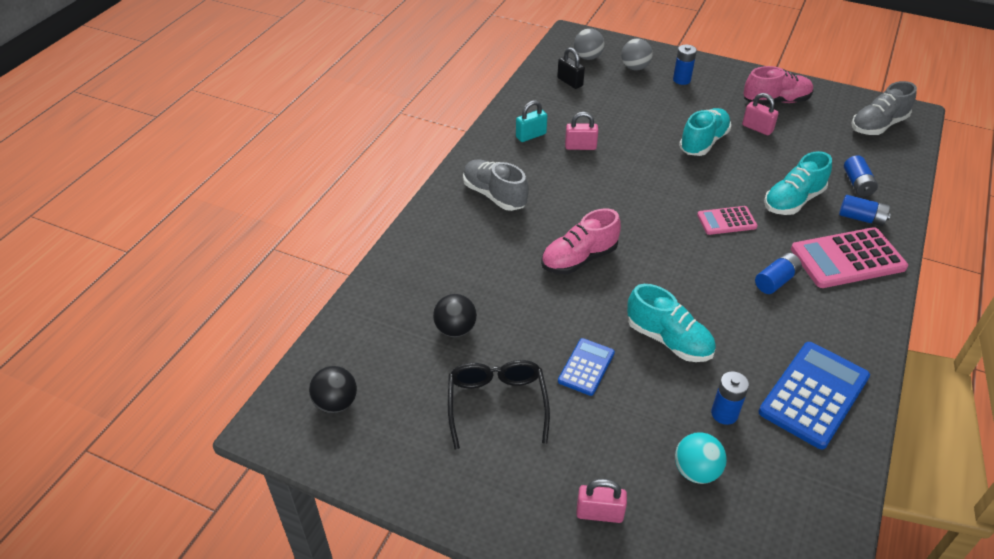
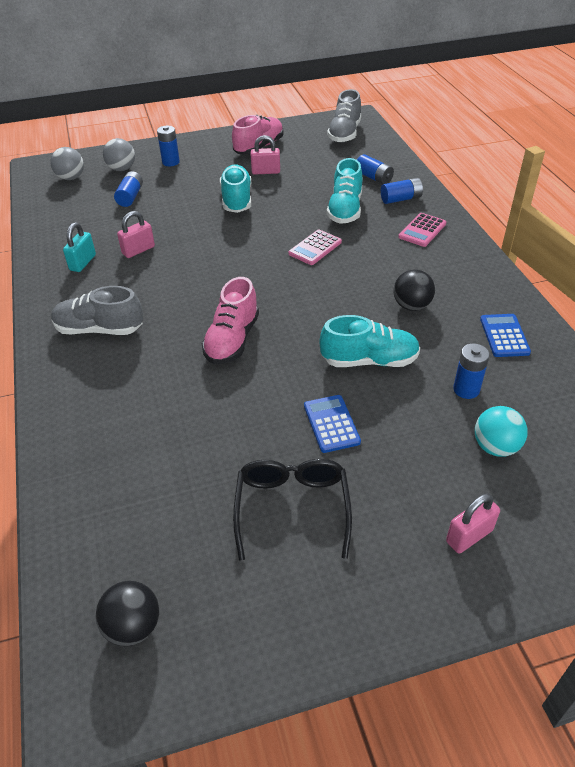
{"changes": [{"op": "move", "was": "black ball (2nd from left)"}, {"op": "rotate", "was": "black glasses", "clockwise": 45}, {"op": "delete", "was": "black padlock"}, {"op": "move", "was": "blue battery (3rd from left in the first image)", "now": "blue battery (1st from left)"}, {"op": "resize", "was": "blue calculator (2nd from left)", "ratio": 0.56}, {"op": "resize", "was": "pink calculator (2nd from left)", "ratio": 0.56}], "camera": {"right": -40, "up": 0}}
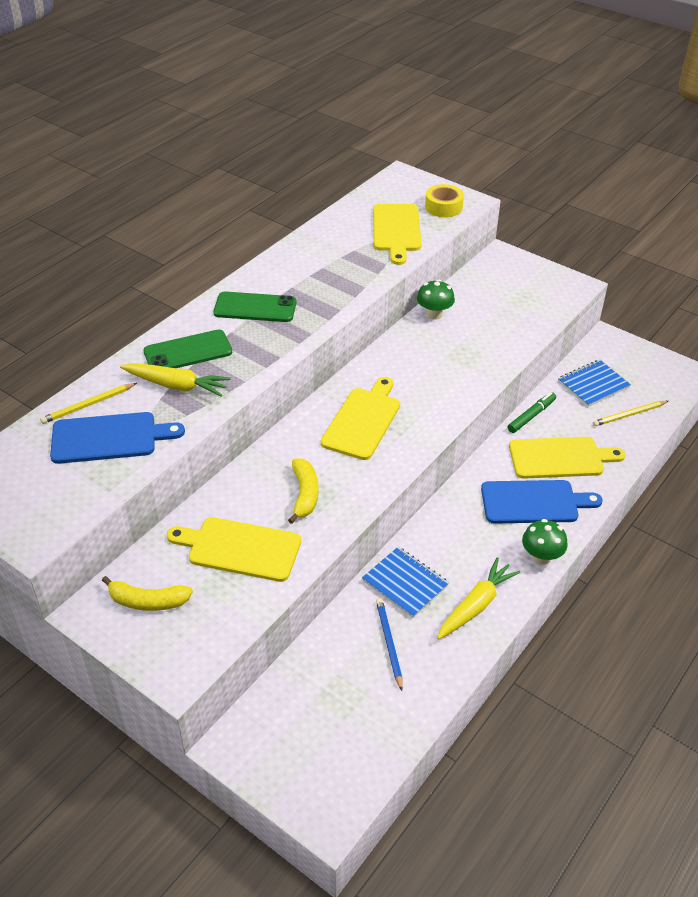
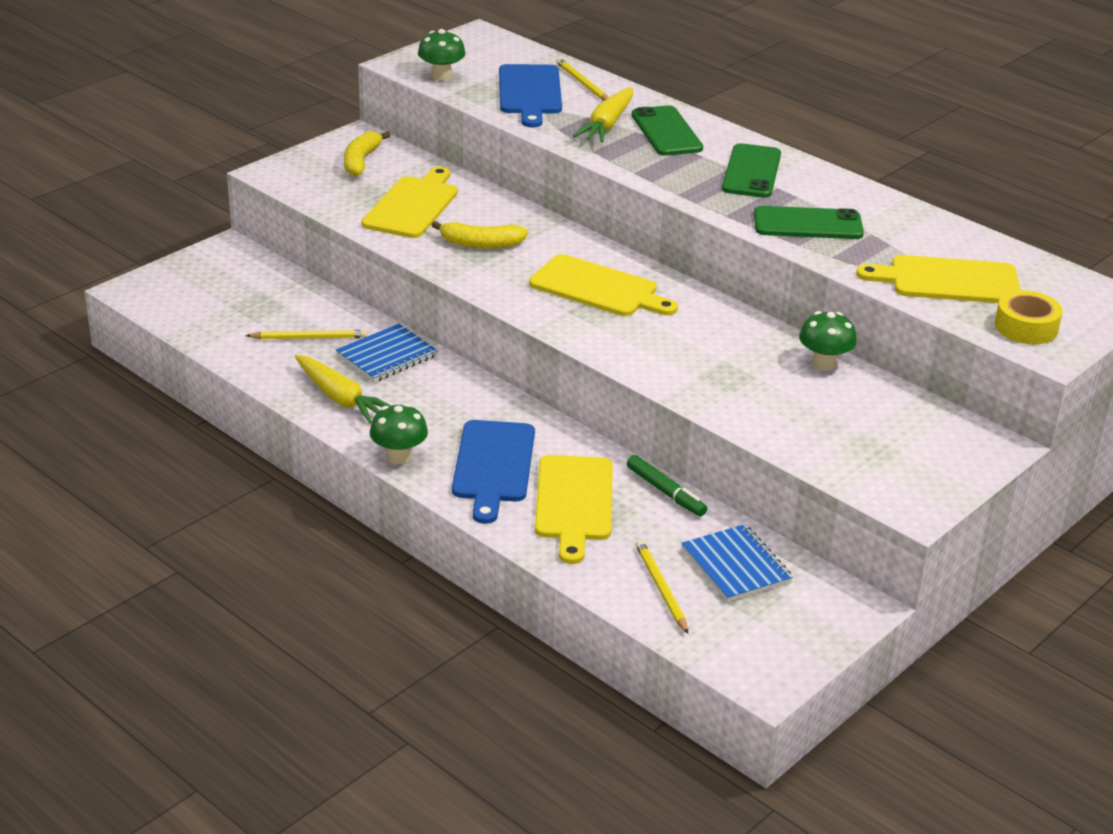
{"changes": [{"op": "recolor", "was": "blue pencil", "now": "yellow pencil (1st from left)"}, {"op": "insert", "now": "green mushroom (2nd from left)"}, {"op": "insert", "now": "green phone (3rd from left)"}], "camera": {"right": 95, "up": -10}}
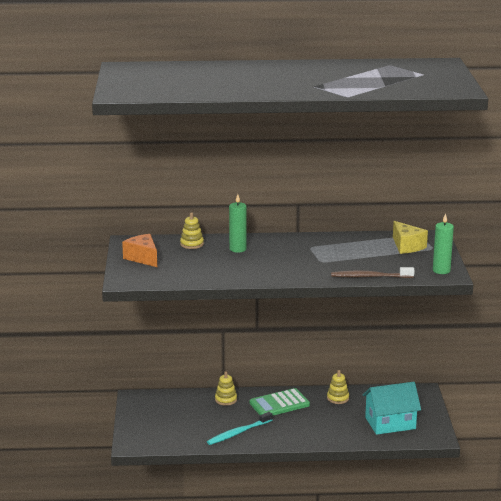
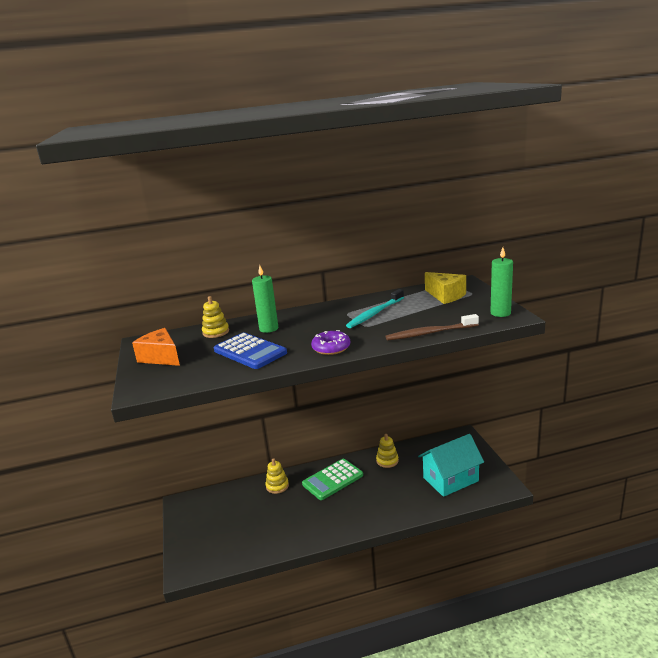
{"changes": [{"op": "move", "was": "turquoise toothbrush"}, {"op": "insert", "now": "blue calculator"}, {"op": "insert", "now": "purple donut"}], "camera": {"right": -10, "up": 0}}
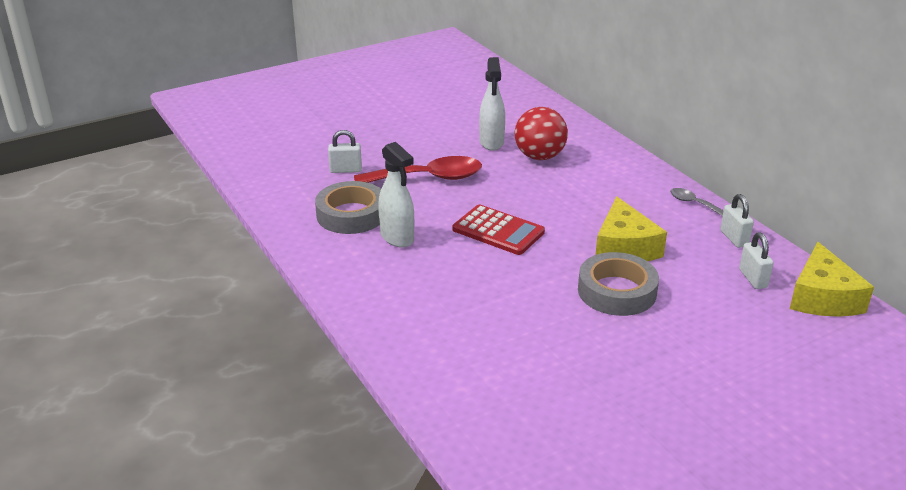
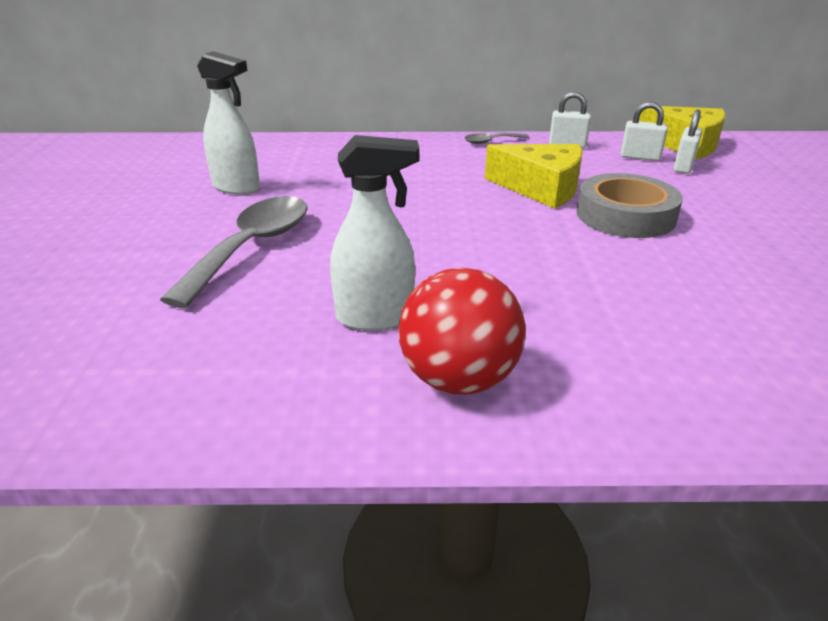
{"changes": [{"op": "delete", "was": "grey tape (1st from left)"}, {"op": "move", "was": "white padlock (1st from left in the first image)", "now": "white padlock (3rd from left)"}, {"op": "recolor", "was": "red spoon", "now": "grey spoon (1st from left)"}, {"op": "delete", "was": "red calculator"}, {"op": "move", "was": "red ball"}], "camera": {"right": -60, "up": 0}}
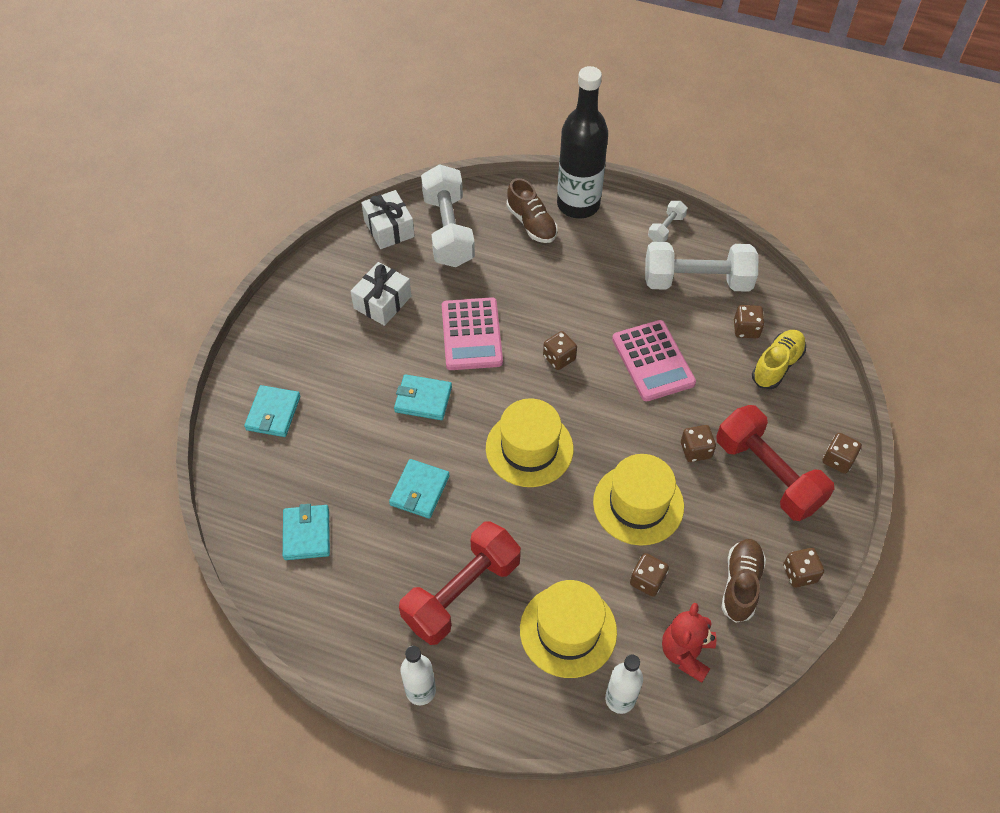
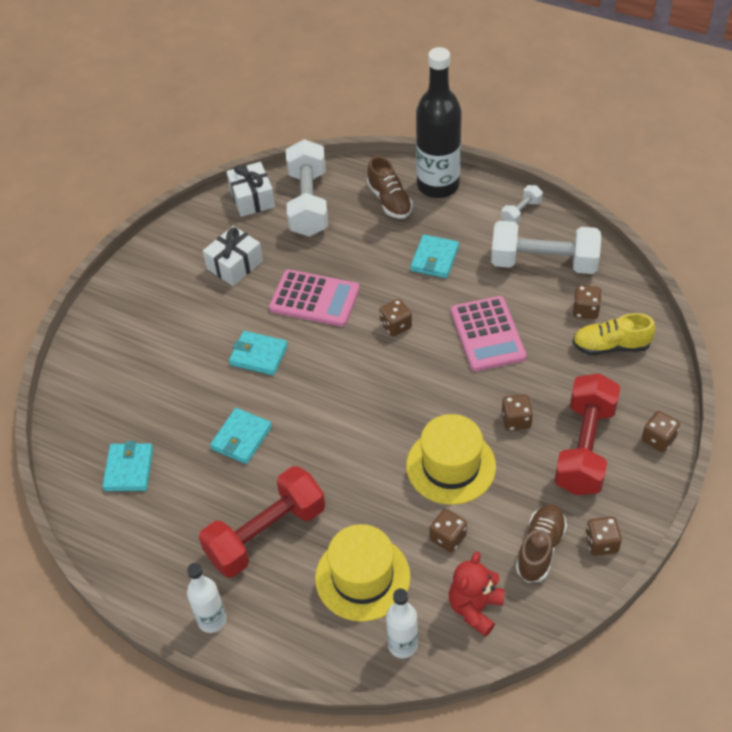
{"changes": [{"op": "move", "was": "turquoise wallet (1st from left in the first image)", "now": "turquoise wallet (4th from left)"}, {"op": "rotate", "was": "pink calculator (1st from left)", "clockwise": -75}, {"op": "delete", "was": "yellow hat (1st from left)"}, {"op": "rotate", "was": "red dumbbell (2nd from left)", "clockwise": 45}, {"op": "rotate", "was": "yellow shoe", "clockwise": -135}], "camera": {"right": 10, "up": -5}}
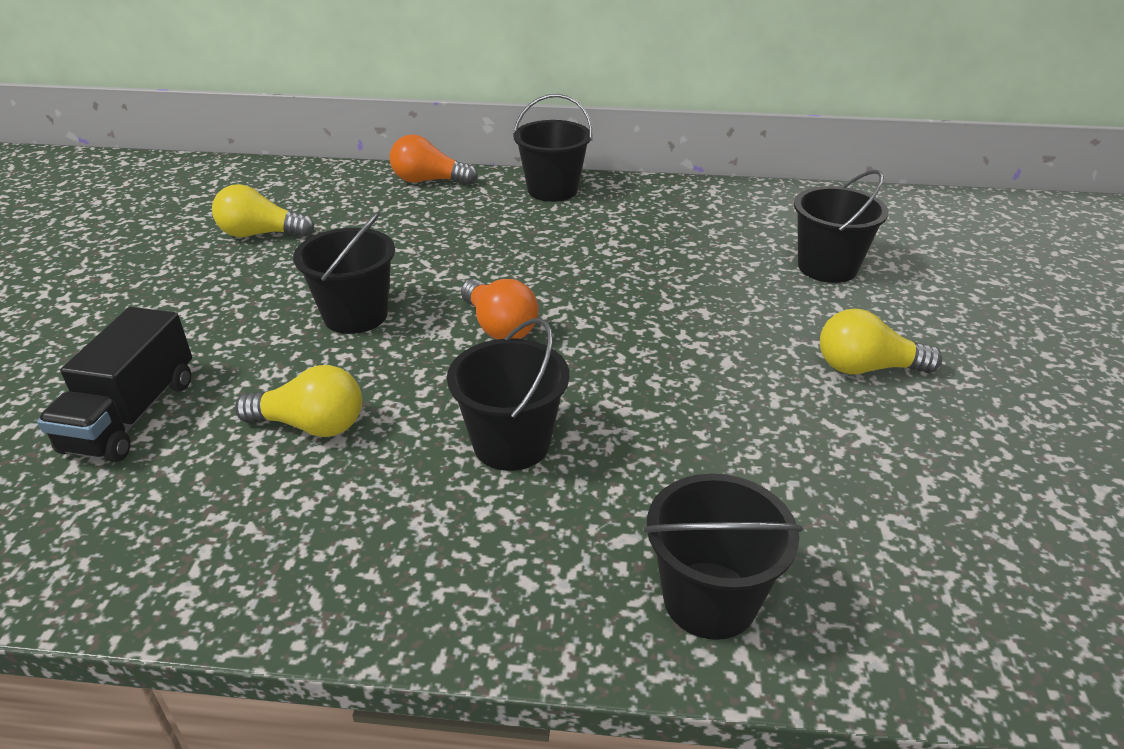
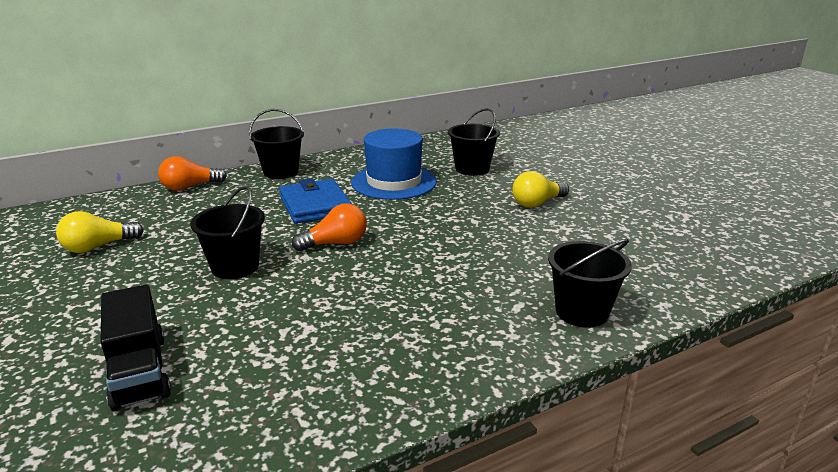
{"changes": [{"op": "delete", "was": "yellow light bulb (2nd from left)"}, {"op": "delete", "was": "black bucket (2nd from left)"}, {"op": "rotate", "was": "orange light bulb (2nd from left)", "clockwise": -45}, {"op": "insert", "now": "blue wallet"}, {"op": "insert", "now": "blue hat"}], "camera": {"right": -35, "up": -10}}
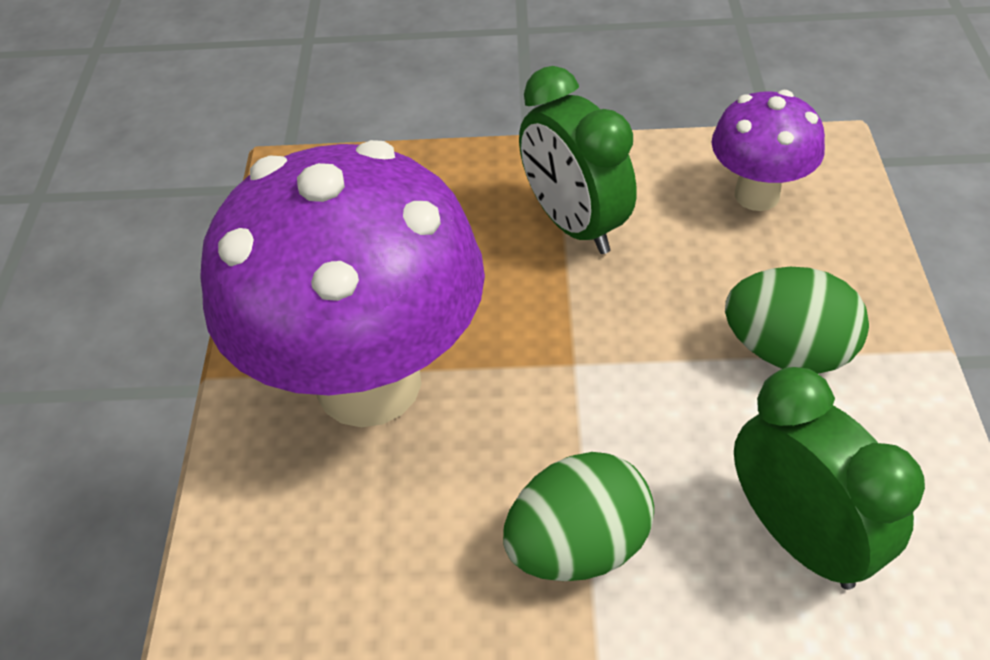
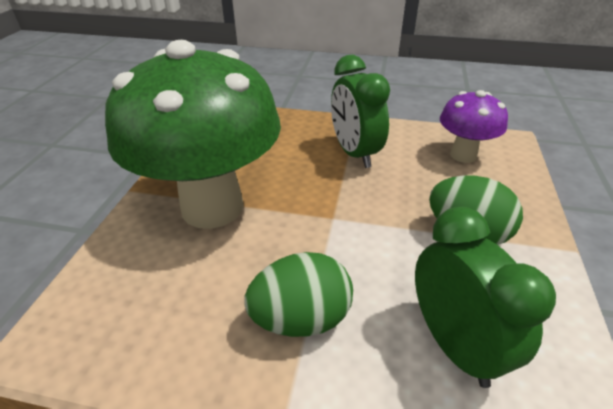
{"changes": [{"op": "recolor", "was": "purple mushroom (1st from left)", "now": "green mushroom"}], "camera": {"right": 10, "up": -10}}
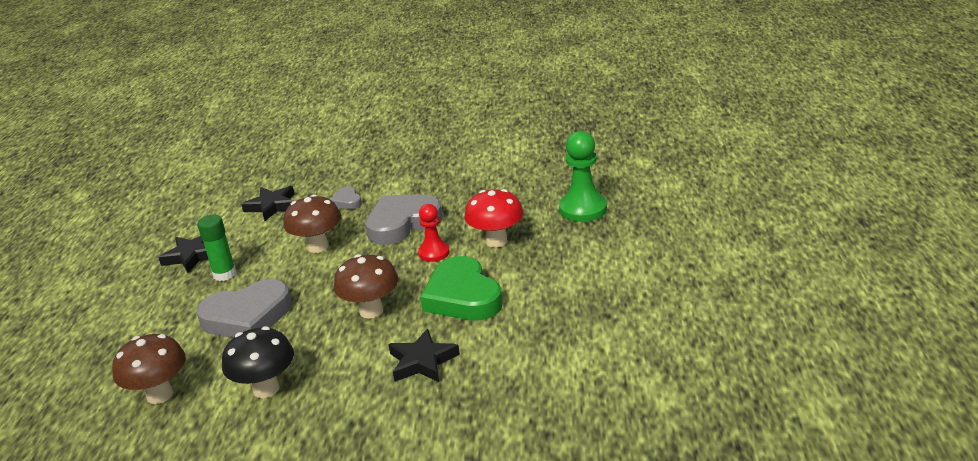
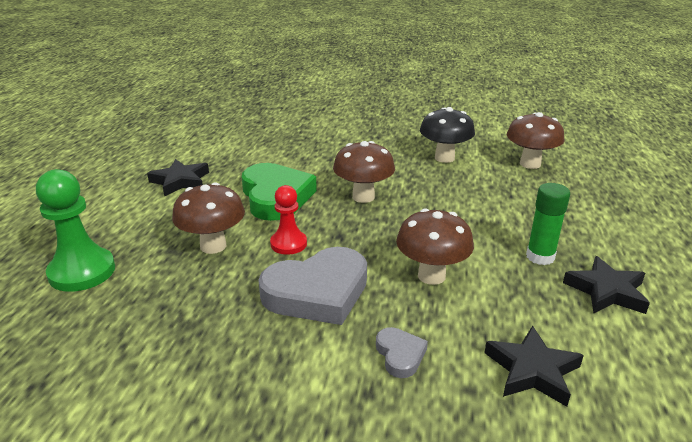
{"changes": [{"op": "delete", "was": "grey heart (1st from left)"}, {"op": "move", "was": "black star (3rd from left in the first image)", "now": "black star (1st from left)"}, {"op": "recolor", "was": "red mushroom", "now": "brown mushroom (1st from left)"}], "camera": {"right": -175, "up": 0}}
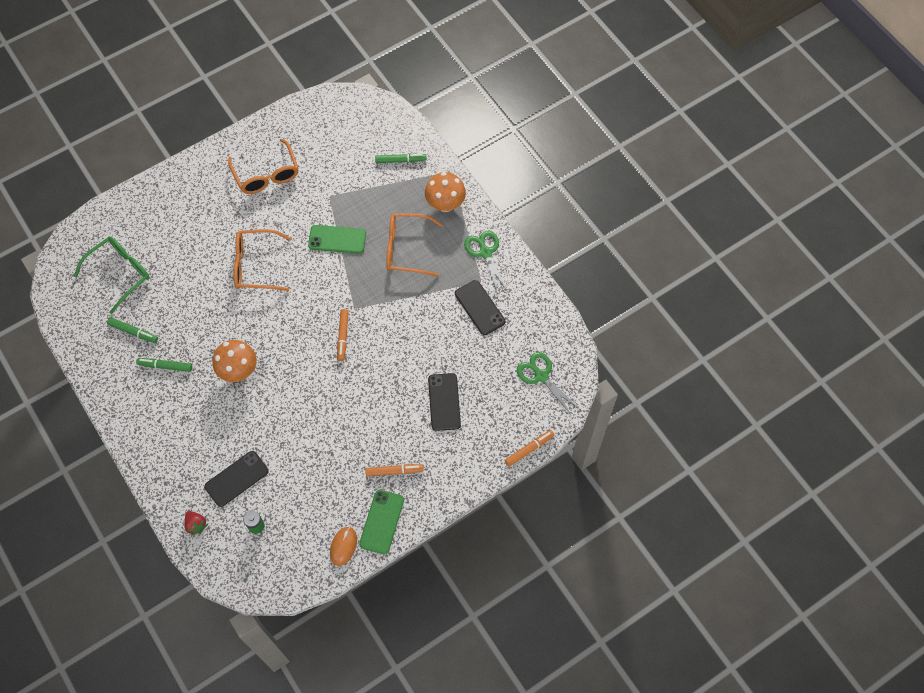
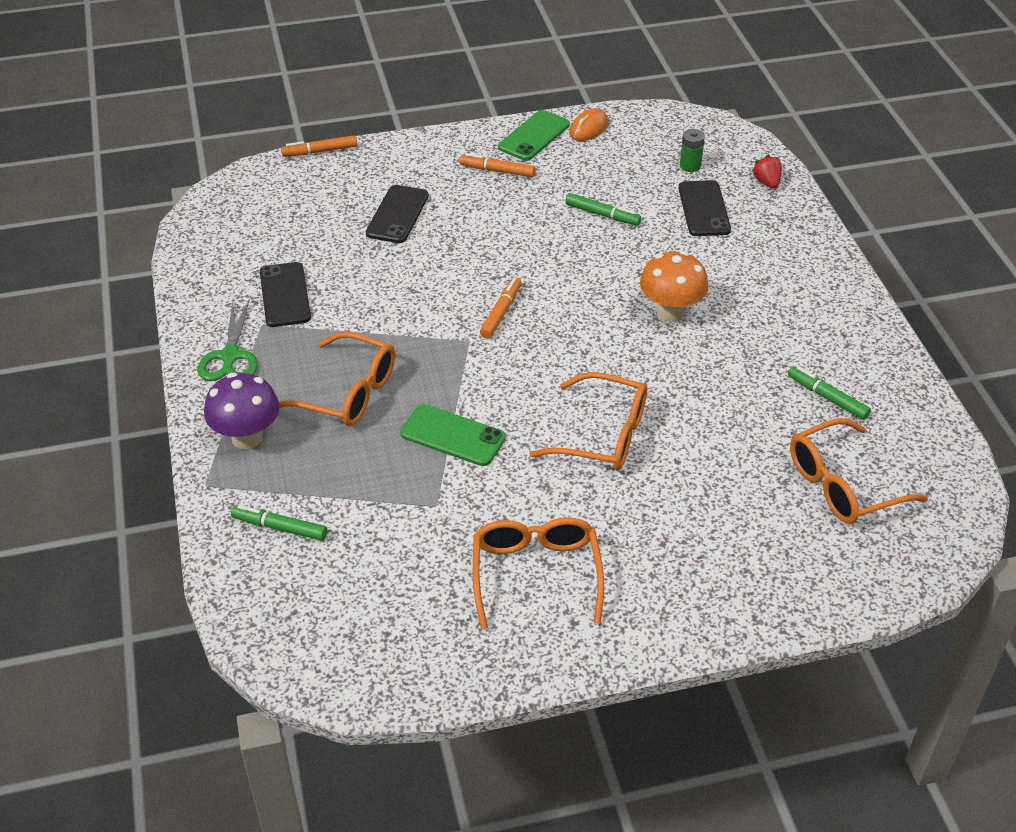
{"changes": [{"op": "recolor", "was": "green glasses", "now": "orange glasses (4th from left)"}, {"op": "move", "was": "green marker (2nd from left)"}, {"op": "rotate", "was": "black phone (1st from left in the first image)", "clockwise": -75}, {"op": "recolor", "was": "orange mushroom (2nd from left)", "now": "purple mushroom"}, {"op": "delete", "was": "green scissors (2nd from left)"}], "camera": {"right": -160, "up": -20}}
